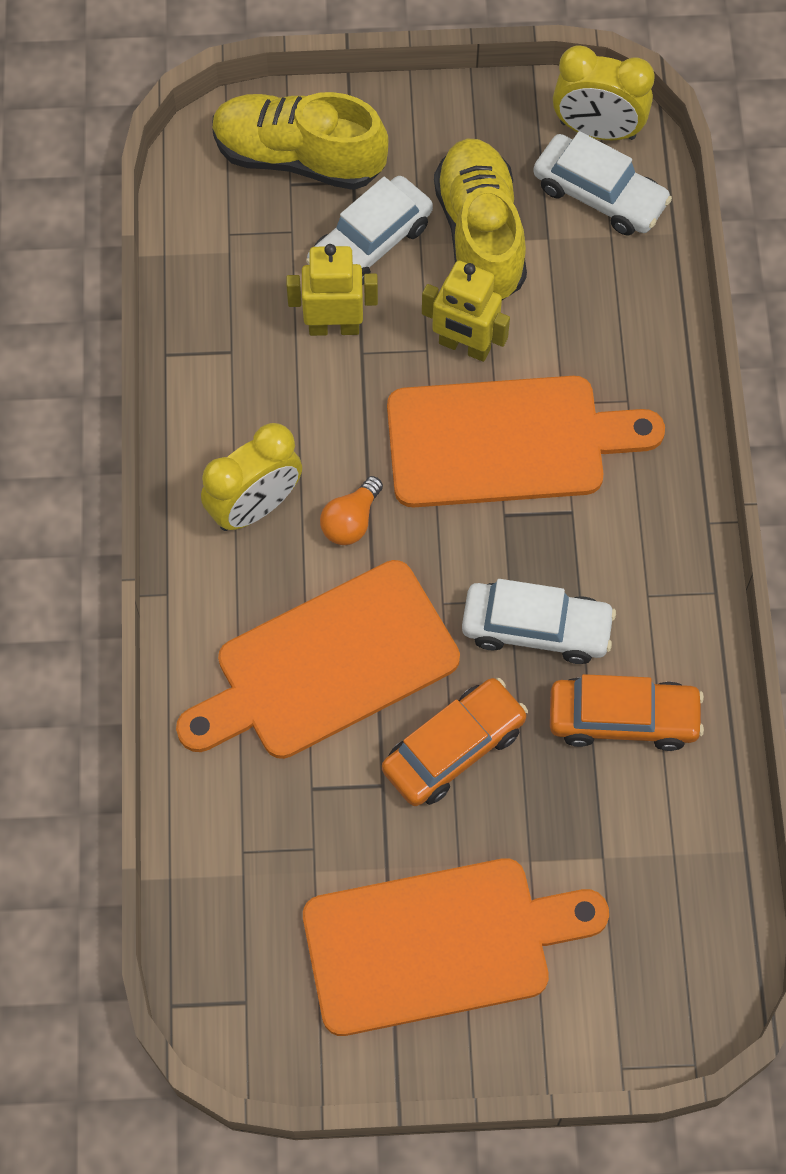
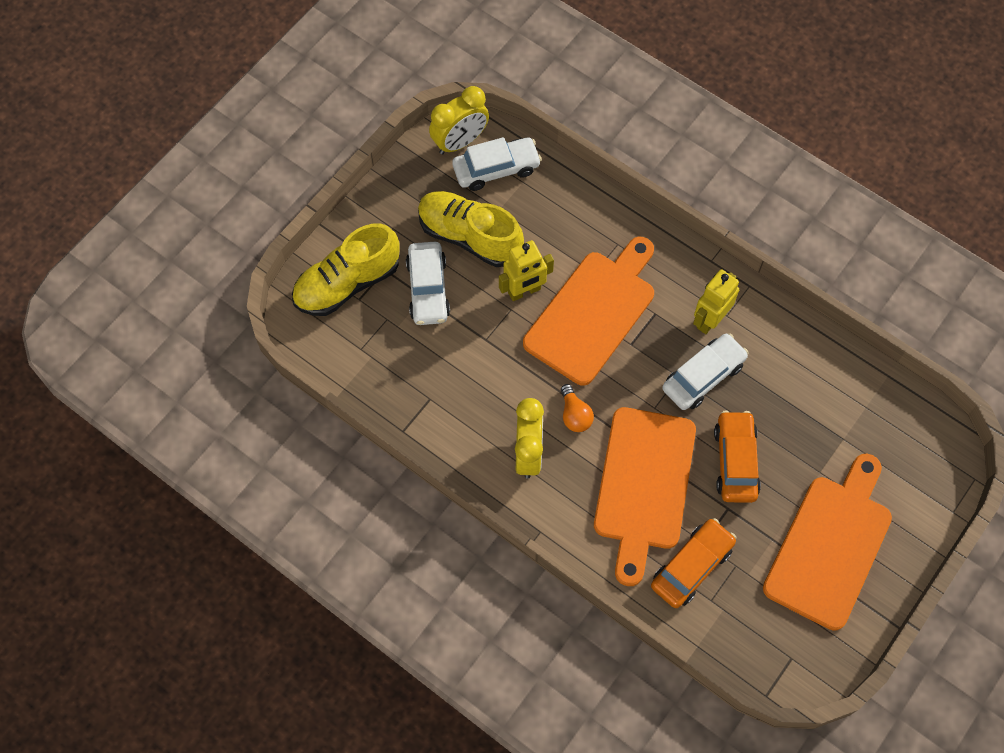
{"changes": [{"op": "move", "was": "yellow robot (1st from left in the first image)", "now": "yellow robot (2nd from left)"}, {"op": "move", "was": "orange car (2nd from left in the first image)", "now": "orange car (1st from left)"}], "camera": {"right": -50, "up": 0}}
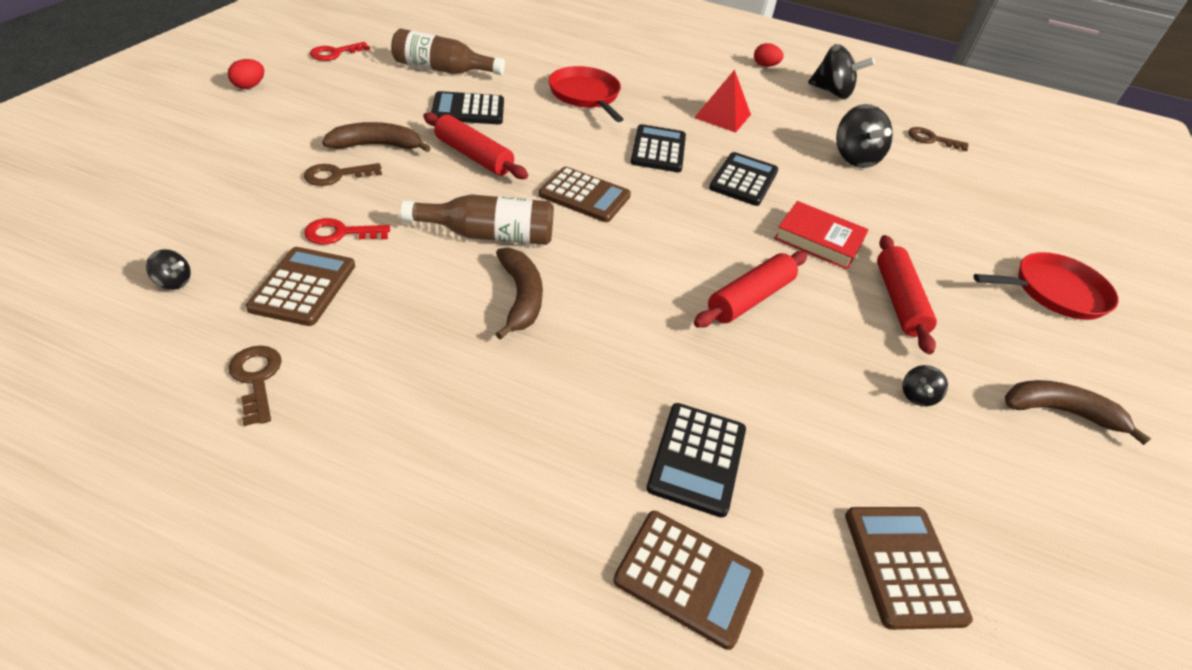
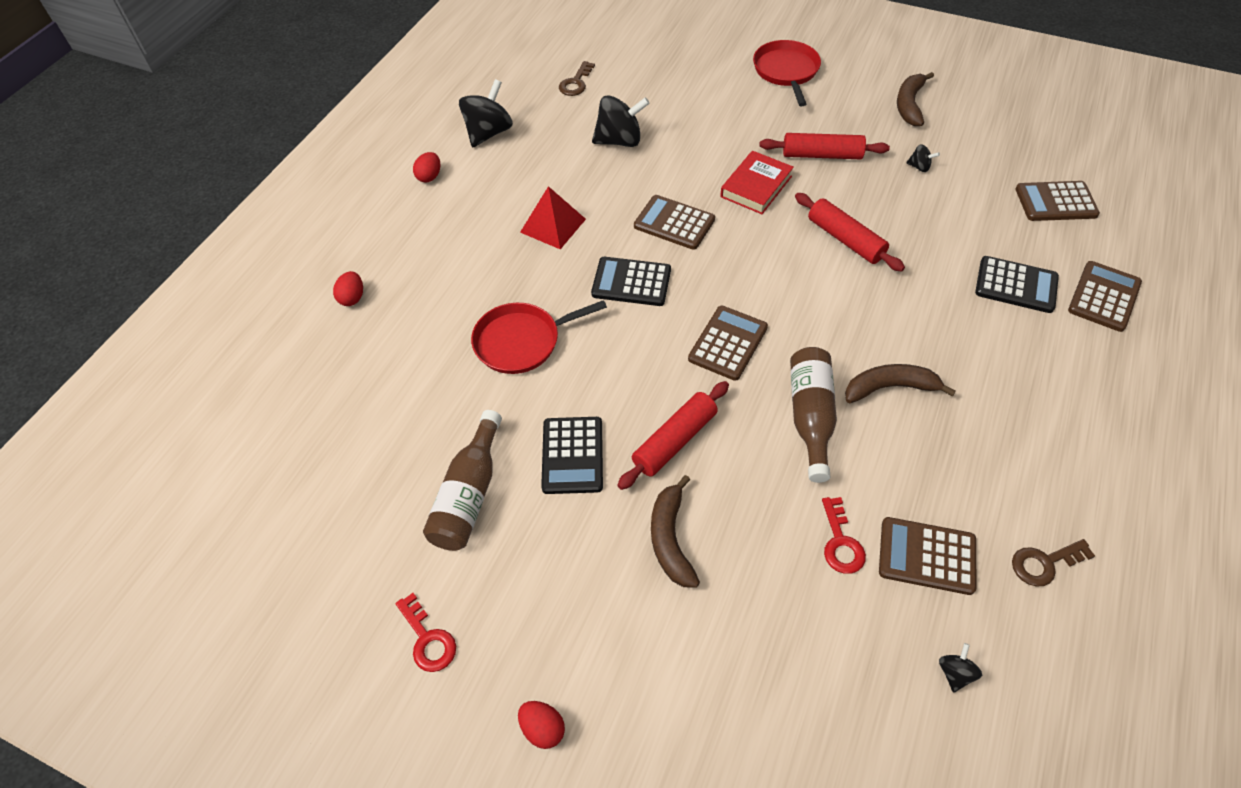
{"changes": [{"op": "delete", "was": "brown key (2nd from left)"}, {"op": "recolor", "was": "black calculator (4th from left)", "now": "brown calculator (1st from left)"}, {"op": "insert", "now": "red egg (1st from left)"}], "camera": {"right": -80, "up": 10}}
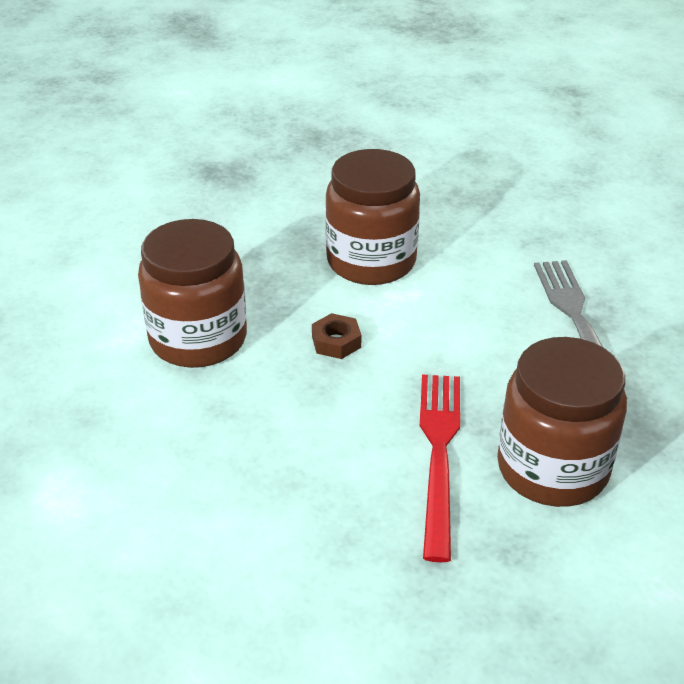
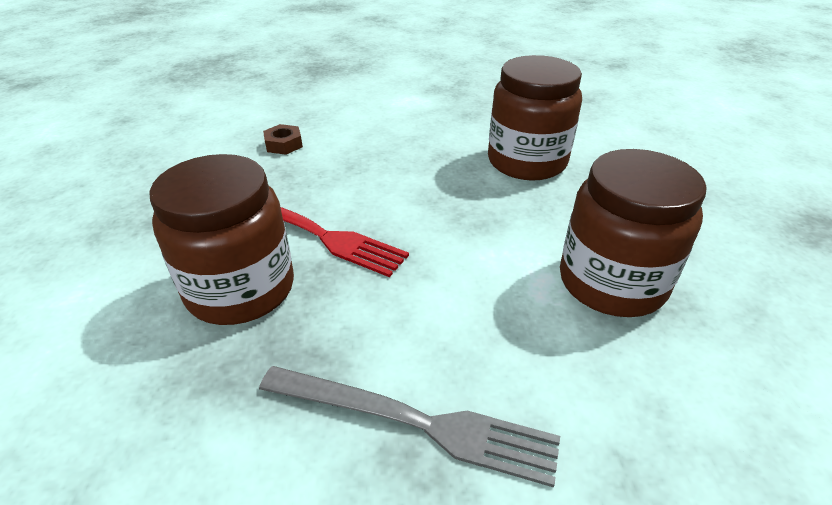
{"changes": [{"op": "move", "was": "brown nut"}], "camera": {"right": 115, "up": 0}}
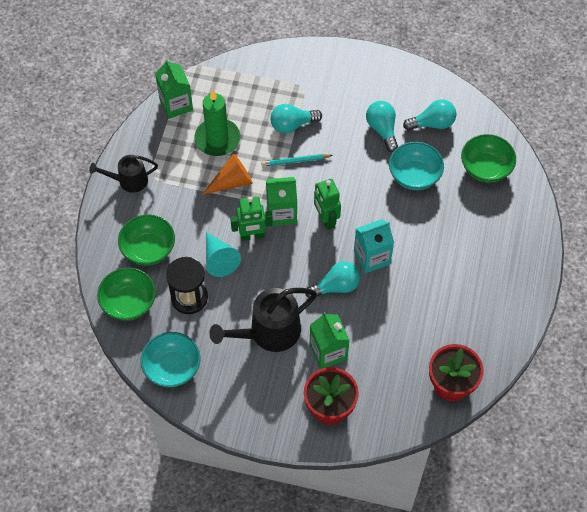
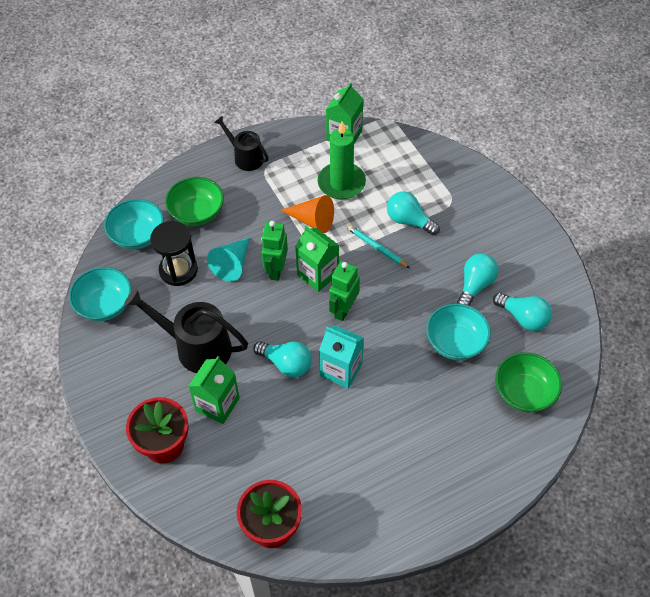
{"changes": [{"op": "recolor", "was": "green bowl (1st from left)", "now": "turquoise bowl (2nd from left)"}, {"op": "rotate", "was": "green robot (1st from left)", "clockwise": 60}], "camera": {"right": 50, "up": -5}}
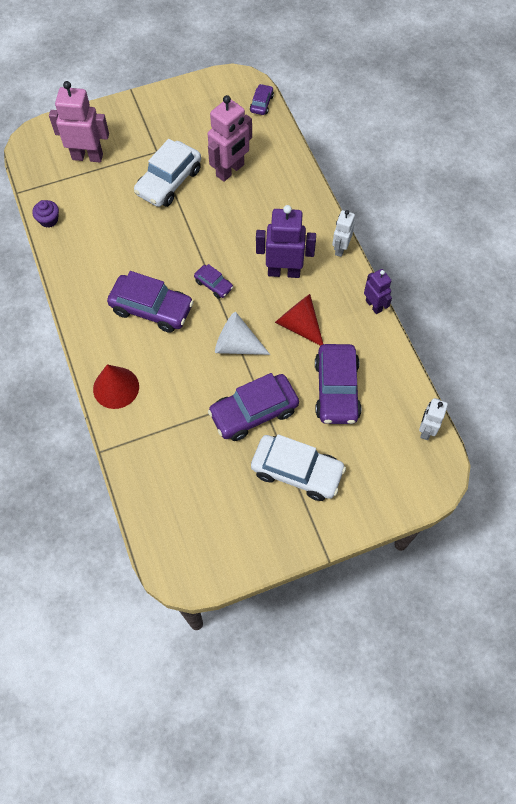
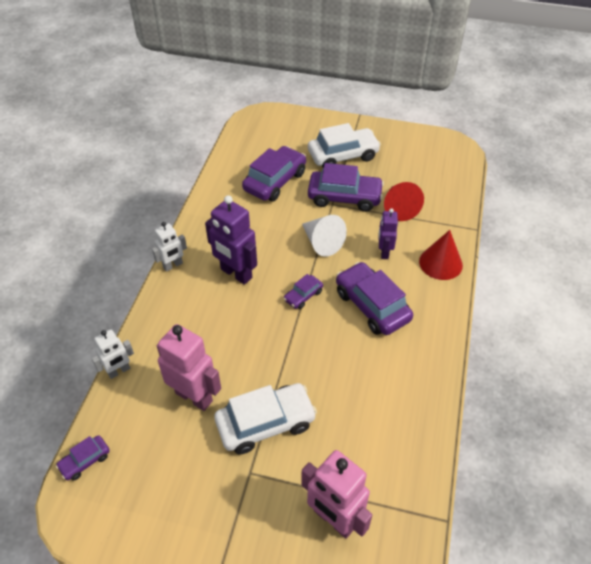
{"changes": [{"op": "delete", "was": "purple cupcake"}, {"op": "rotate", "was": "purple car (2nd from left in the first image)", "clockwise": -120}, {"op": "rotate", "was": "pink robot (2nd from left in the first image)", "clockwise": 45}, {"op": "rotate", "was": "white car (2nd from left)", "clockwise": 105}, {"op": "move", "was": "red cone (2nd from left in the first image)", "now": "red cone (1st from left)"}, {"op": "move", "was": "purple robot (2nd from left)"}, {"op": "move", "was": "white robot (2nd from left in the first image)", "now": "white robot (1st from left)"}], "camera": {"right": -145, "up": -15}}
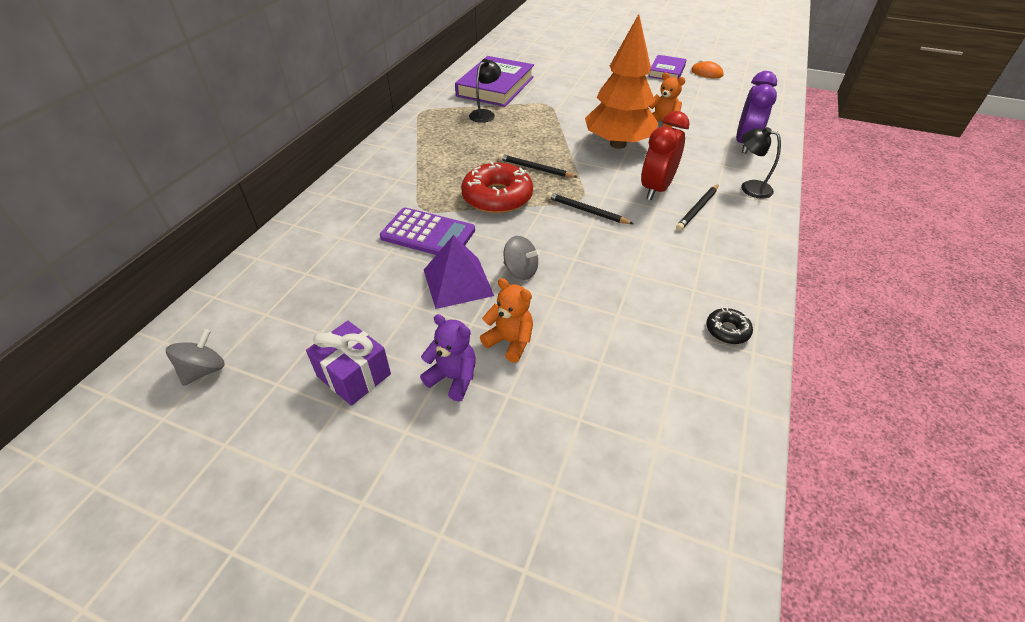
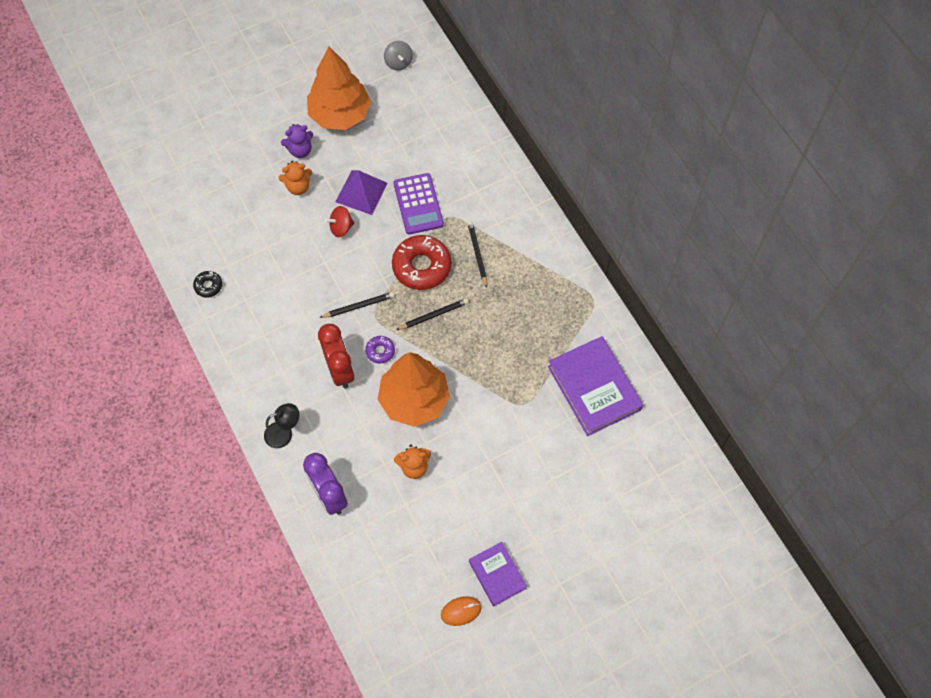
{"changes": [{"op": "replace", "was": "purple gift", "now": "orange tree (1st from left)"}, {"op": "rotate", "was": "purple calculator", "clockwise": -75}, {"op": "delete", "was": "black lamp (1st from left)"}, {"op": "recolor", "was": "grey spinning top (2nd from left)", "now": "red spinning top"}, {"op": "move", "was": "black pencil (3rd from left)"}, {"op": "insert", "now": "purple donut"}], "camera": {"right": 130, "up": 20}}
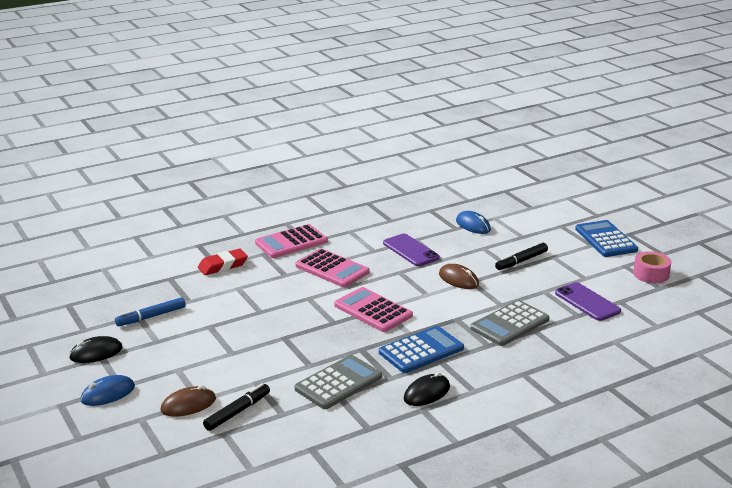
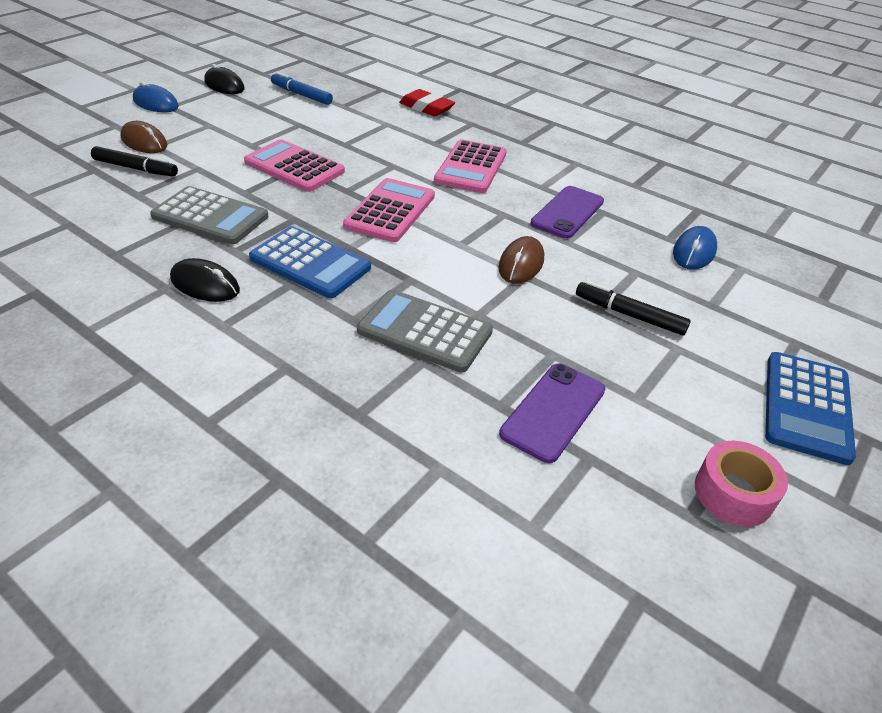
{"changes": [{"op": "move", "was": "pink calculator (1st from left)"}, {"op": "rotate", "was": "blue calculator (2nd from left)", "clockwise": 150}], "camera": {"right": 65, "up": 15}}
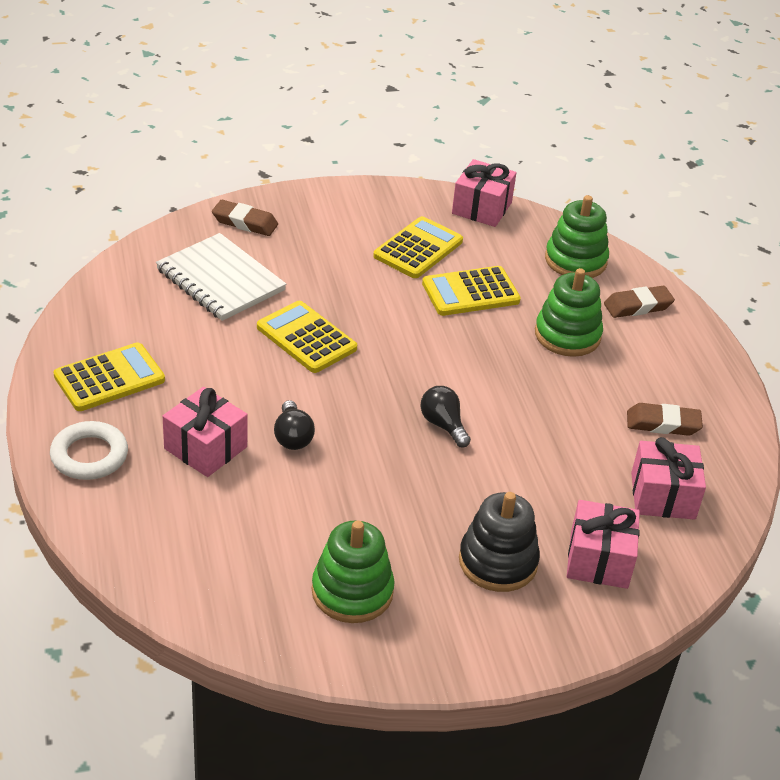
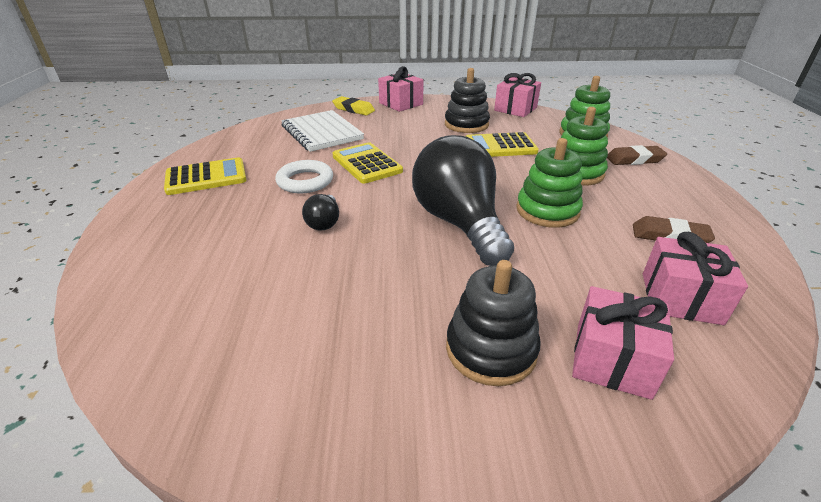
{"changes": [{"op": "move", "was": "white ring"}, {"op": "move", "was": "pink gift (1st from left)"}, {"op": "recolor", "was": "brown eraser (1st from left)", "now": "yellow eraser"}, {"op": "move", "was": "green stacking toy (1st from left)"}, {"op": "replace", "was": "yellow calculator (3rd from left)", "now": "black stacking toy (1st from left)"}, {"op": "resize", "was": "black light bulb (2nd from left)", "ratio": 2.33}], "camera": {"right": 15, "up": -5}}
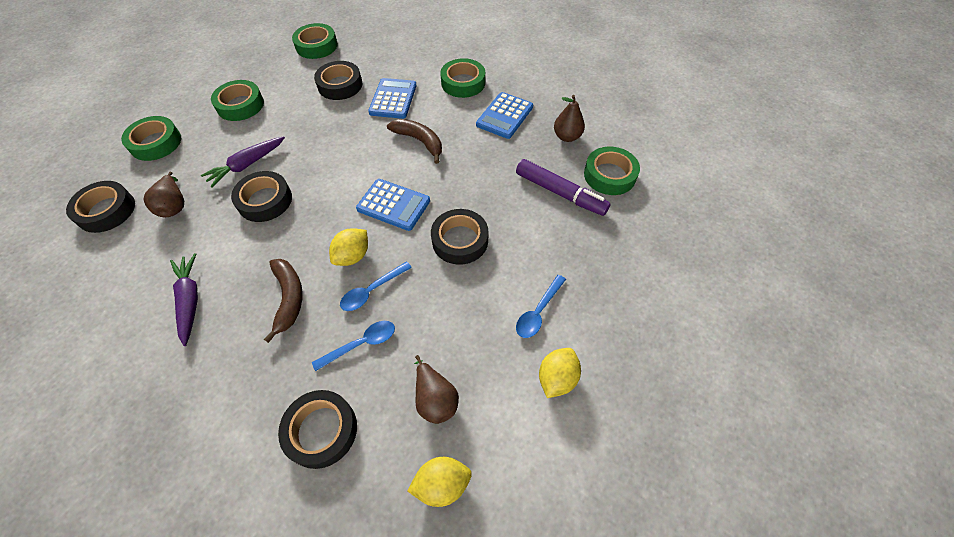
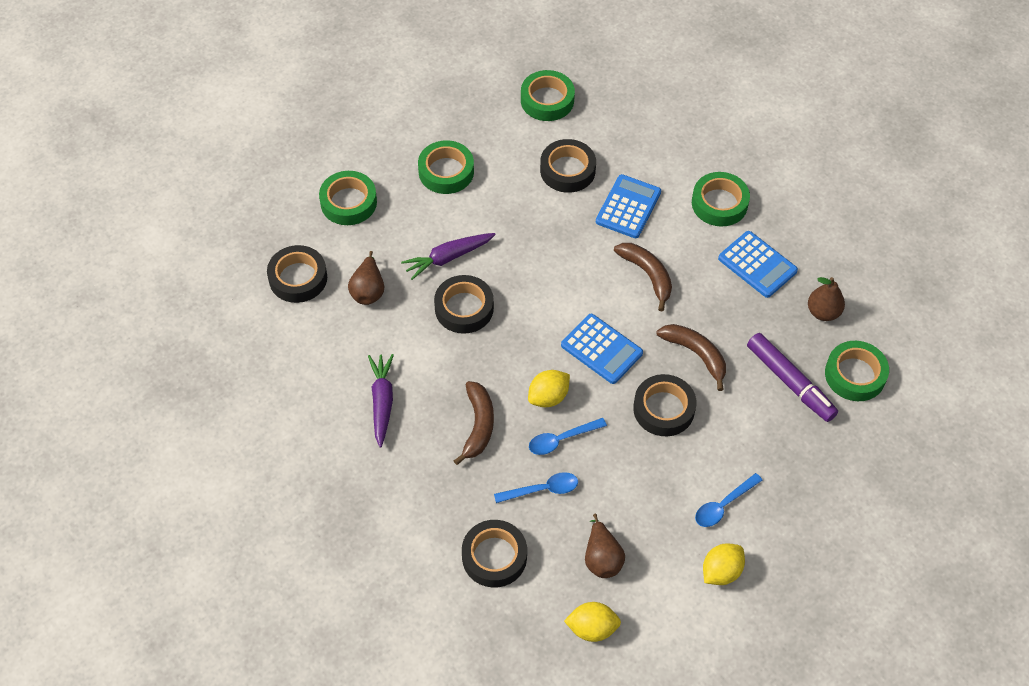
{"changes": [{"op": "rotate", "was": "blue calculator (3rd from left)", "clockwise": -90}, {"op": "insert", "now": "brown banana (3rd from left)"}], "camera": {"right": 15, "up": 0}}
